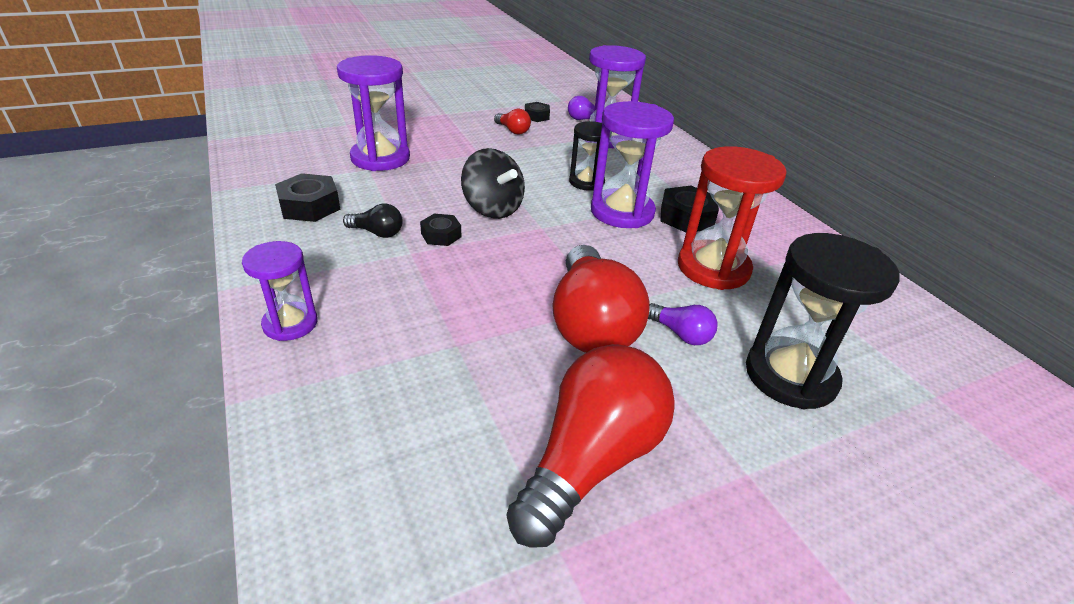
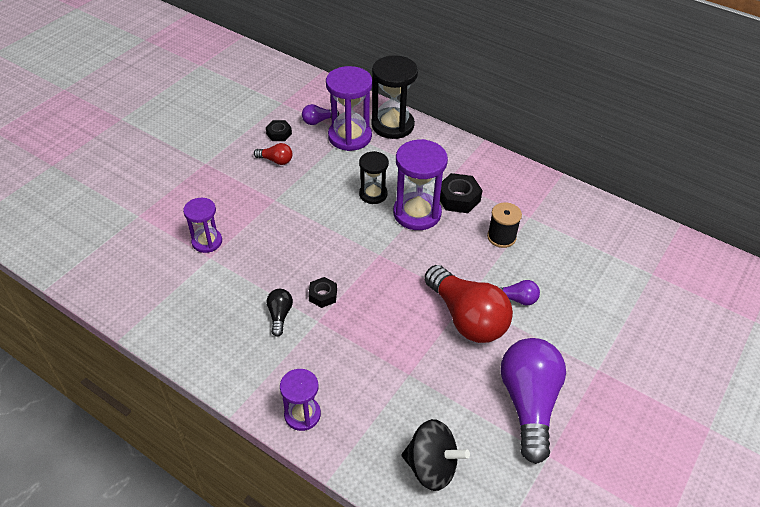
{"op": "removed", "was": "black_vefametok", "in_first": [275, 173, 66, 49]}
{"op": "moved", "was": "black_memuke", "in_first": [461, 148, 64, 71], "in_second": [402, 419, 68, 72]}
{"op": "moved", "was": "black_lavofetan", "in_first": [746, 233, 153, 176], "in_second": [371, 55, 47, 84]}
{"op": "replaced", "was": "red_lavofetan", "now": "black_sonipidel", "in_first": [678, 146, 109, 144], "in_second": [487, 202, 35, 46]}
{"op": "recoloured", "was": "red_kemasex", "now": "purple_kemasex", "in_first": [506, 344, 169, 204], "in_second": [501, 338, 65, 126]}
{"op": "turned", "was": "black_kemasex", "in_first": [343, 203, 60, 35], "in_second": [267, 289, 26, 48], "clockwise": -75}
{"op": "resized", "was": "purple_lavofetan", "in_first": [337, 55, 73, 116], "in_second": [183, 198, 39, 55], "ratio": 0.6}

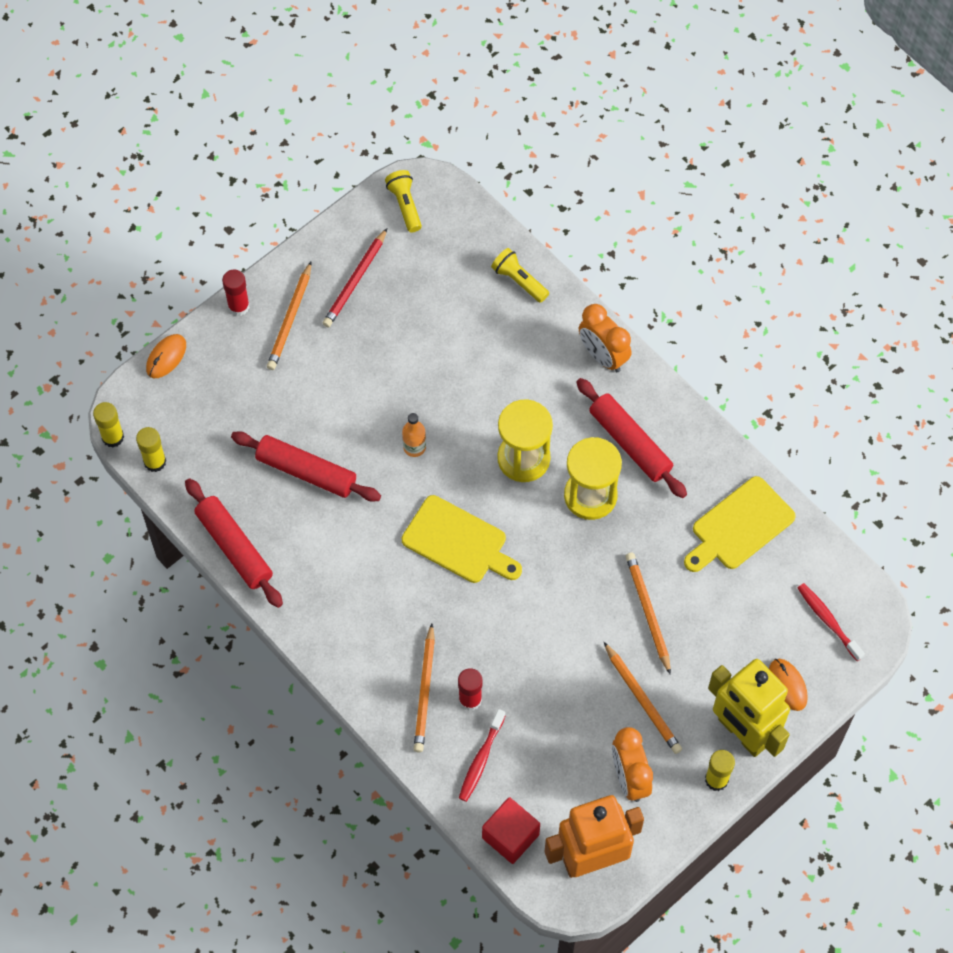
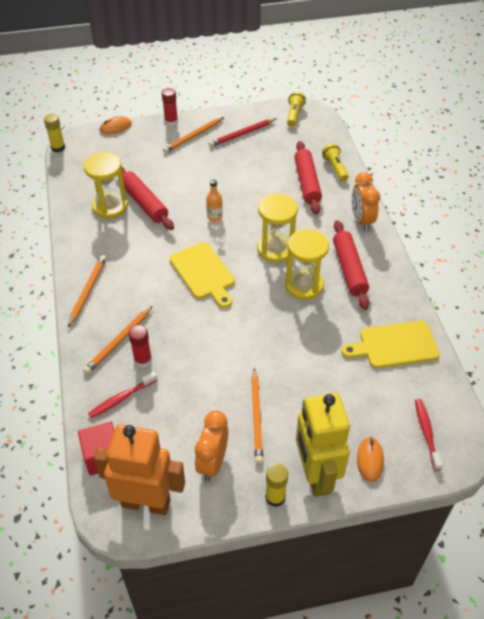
{"op": "removed", "was": "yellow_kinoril", "in_first": [136, 427, 30, 45]}
{"op": "added", "now": "yellow_lavofetan", "in_second": [84, 152, 44, 67]}
{"op": "moved", "was": "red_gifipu", "in_first": [185, 478, 98, 130], "in_second": [294, 141, 28, 74]}
{"op": "moved", "was": "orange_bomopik", "in_first": [626, 553, 45, 122], "in_second": [68, 255, 39, 73]}

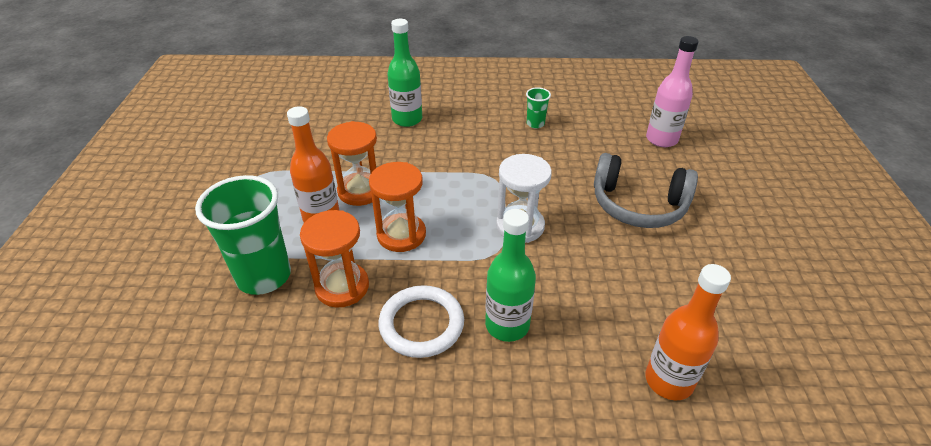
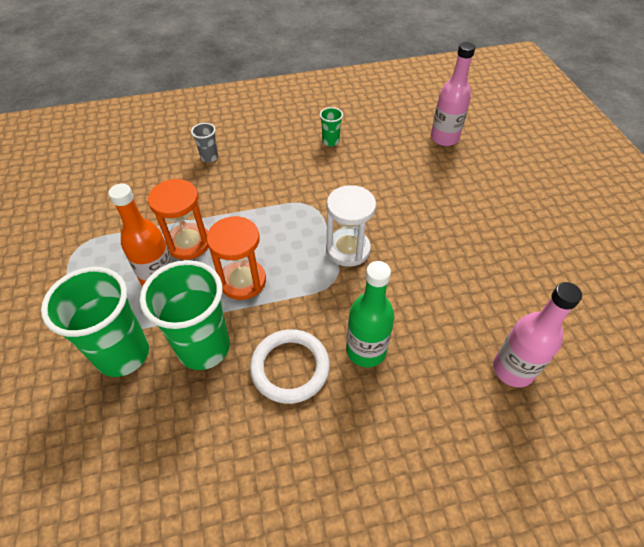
{"op": "removed", "was": "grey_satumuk", "in_first": [594, 153, 104, 75]}
{"op": "replaced", "was": "orange_lavofetan", "now": "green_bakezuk", "in_first": [300, 210, 69, 98], "in_second": [140, 260, 90, 110]}
{"op": "replaced", "was": "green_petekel", "now": "grey_bakezuk", "in_first": [387, 19, 35, 108], "in_second": [191, 123, 27, 40]}
{"op": "recoloured", "was": "orange_petekel", "now": "pink_petekel", "in_first": [645, 264, 86, 136], "in_second": [493, 282, 89, 106]}

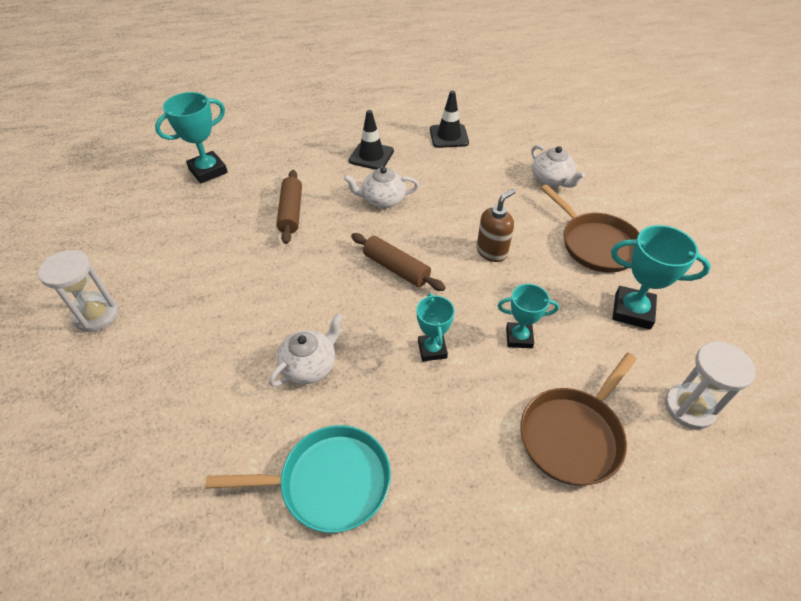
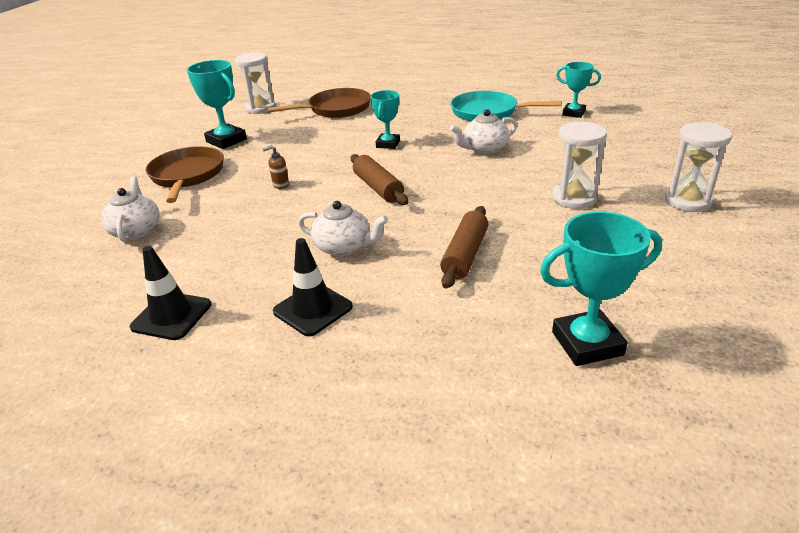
{"op": "added", "now": "white_lavofetan", "in_second": [552, 122, 55, 87]}
{"op": "moved", "was": "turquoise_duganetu", "in_first": [498, 284, 61, 64], "in_second": [556, 62, 45, 56]}
{"op": "resized", "was": "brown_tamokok", "in_first": [477, 189, 38, 73], "in_second": [263, 145, 26, 44], "ratio": 0.59}

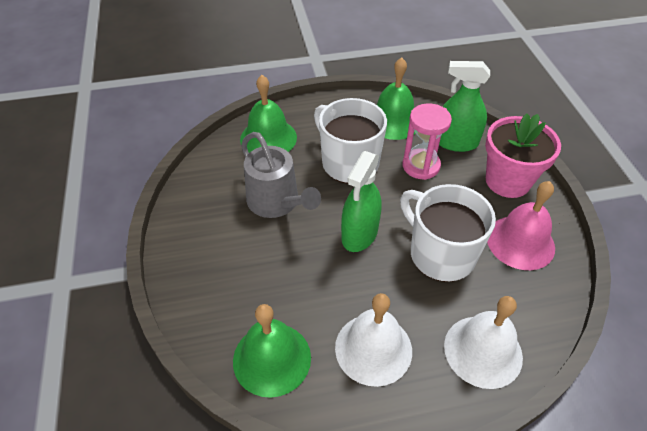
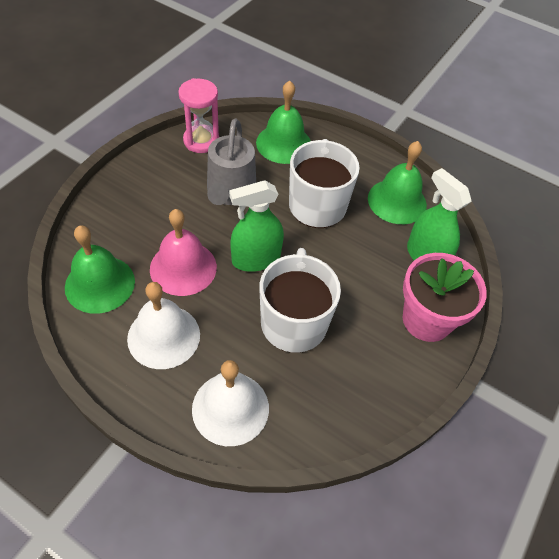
{"op": "moved", "was": "pink_lavofetan", "in_first": [402, 103, 50, 77], "in_second": [178, 78, 41, 75]}
{"op": "moved", "was": "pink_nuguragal", "in_first": [487, 181, 68, 89], "in_second": [150, 209, 67, 87]}

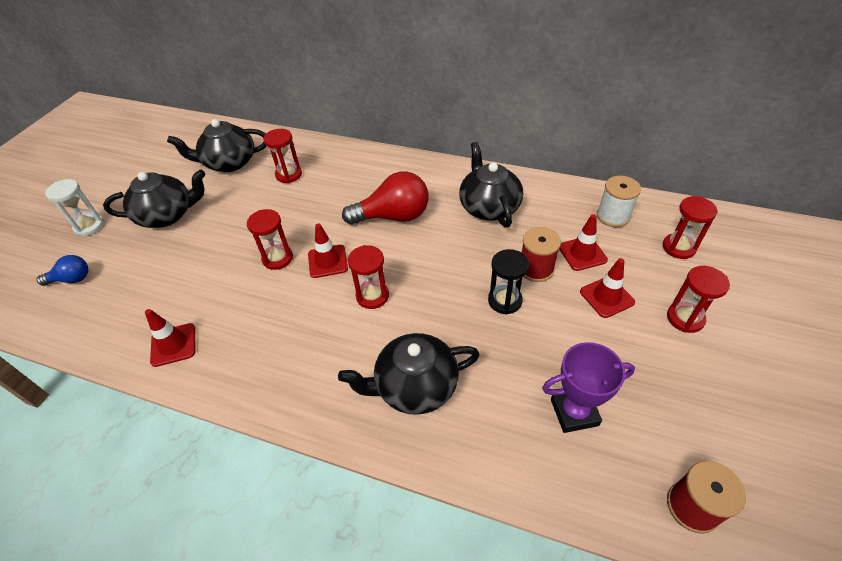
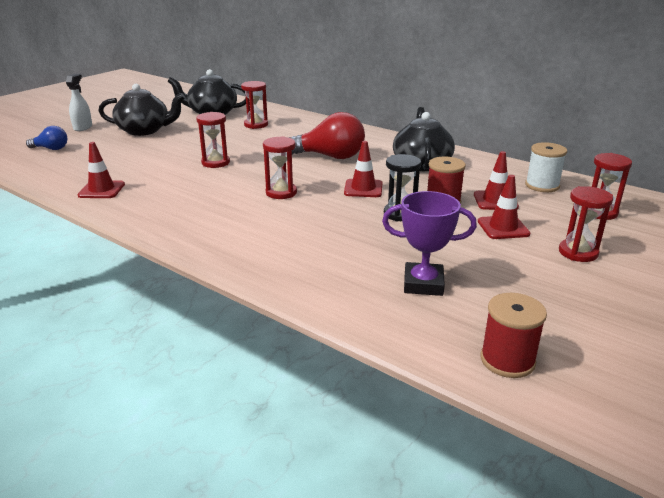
{"op": "removed", "was": "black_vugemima", "in_first": [338, 333, 142, 82]}
{"op": "moved", "was": "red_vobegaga", "in_first": [308, 223, 40, 55], "in_second": [344, 141, 39, 56]}
{"op": "replaced", "was": "white_lavofetan", "now": "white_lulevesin", "in_first": [45, 179, 59, 57], "in_second": [66, 74, 26, 57]}

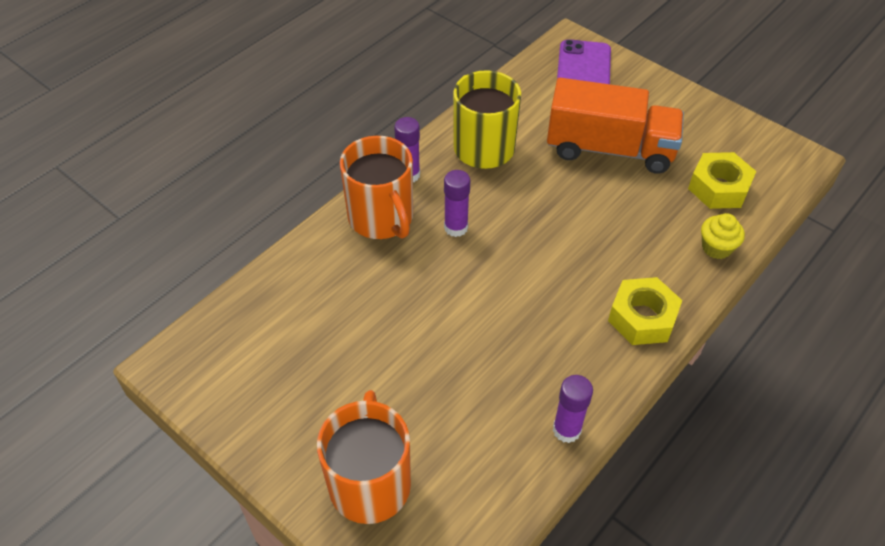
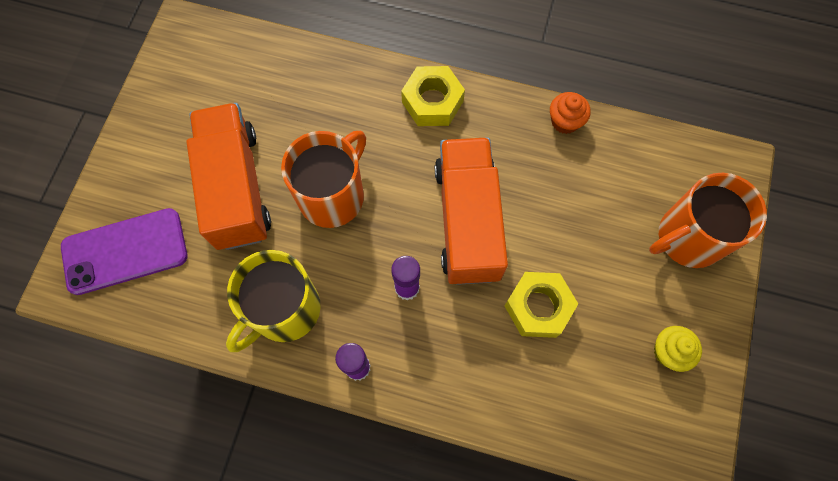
{"op": "added", "now": "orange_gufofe", "in_second": [435, 137, 73, 148]}
{"op": "moved", "was": "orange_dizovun", "in_first": [340, 136, 73, 103], "in_second": [281, 131, 85, 97]}
{"op": "moved", "was": "yellow_vefametok", "in_first": [688, 152, 68, 57], "in_second": [505, 272, 73, 66]}
{"op": "moved", "was": "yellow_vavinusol", "in_first": [701, 213, 44, 46], "in_second": [654, 326, 48, 46]}
{"op": "replaced", "was": "purple_kinoril", "now": "orange_vavinusol", "in_first": [553, 375, 40, 68], "in_second": [550, 92, 41, 42]}

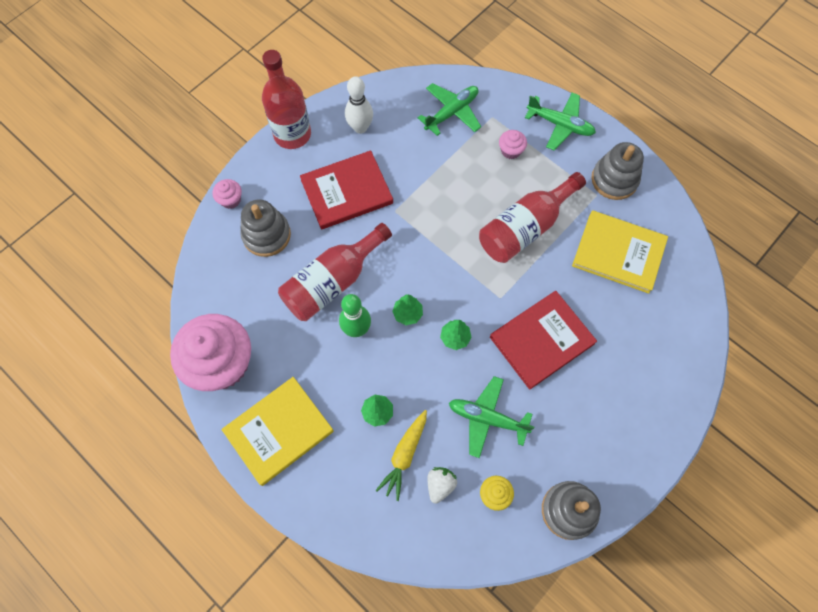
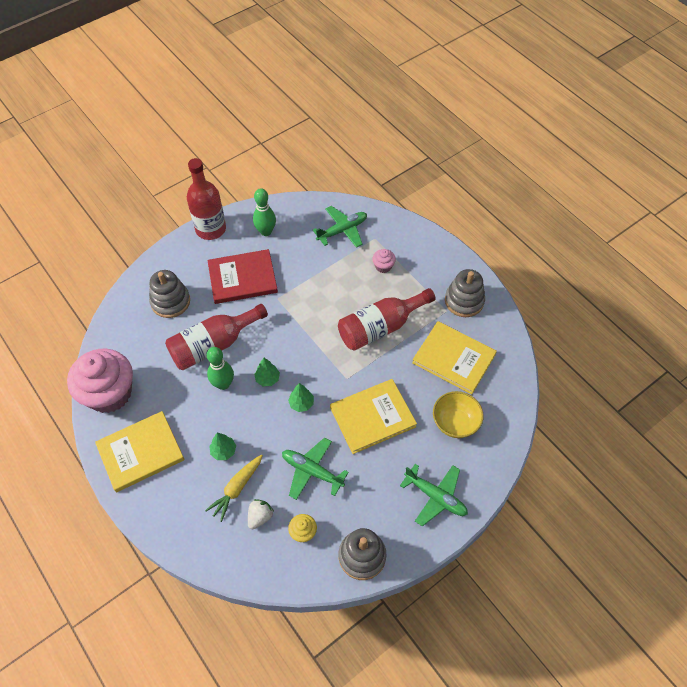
{"op": "removed", "was": "pink_vavinusol", "in_first": [212, 179, 30, 30]}
{"op": "added", "now": "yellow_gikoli", "in_second": [433, 391, 51, 47]}
{"op": "moved", "was": "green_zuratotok", "in_first": [525, 93, 71, 57], "in_second": [400, 464, 68, 63]}
{"op": "recoloured", "was": "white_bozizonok", "now": "green_bozizonok", "in_first": [345, 76, 28, 58], "in_second": [253, 188, 23, 48]}
{"op": "recoloured", "was": "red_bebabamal", "now": "yellow_bebabamal", "in_first": [490, 291, 107, 99], "in_second": [330, 379, 87, 75]}

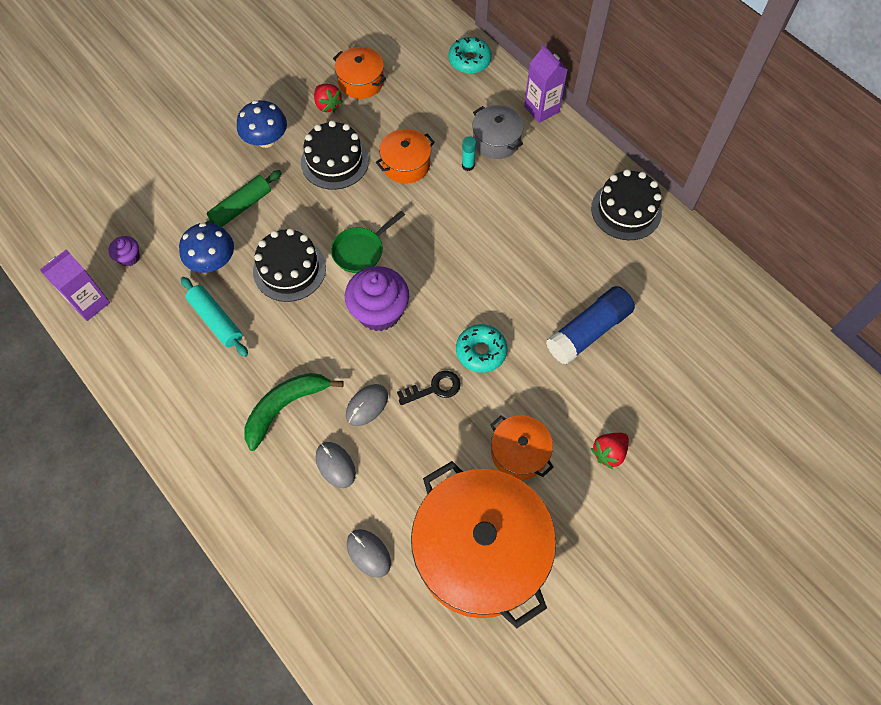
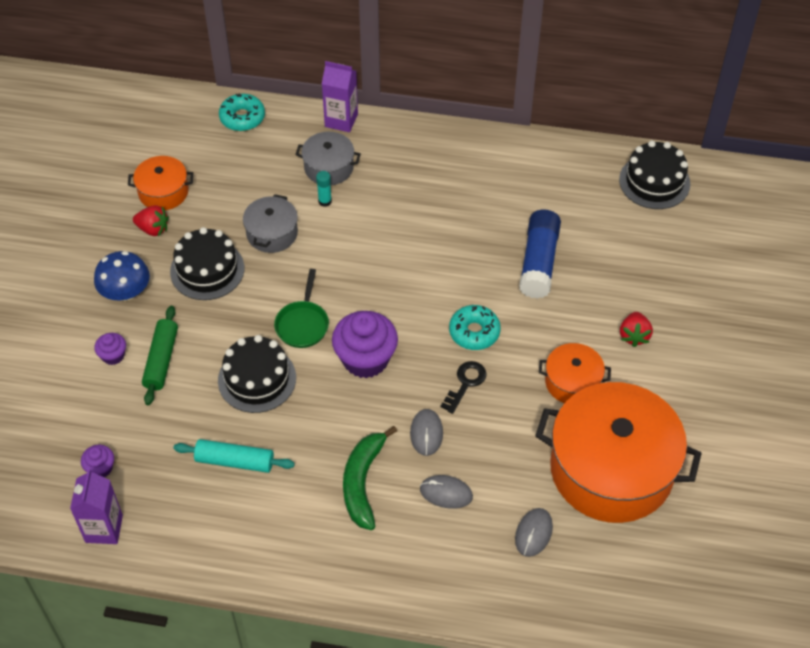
{"op": "removed", "was": "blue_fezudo", "in_first": [179, 223, 55, 50]}
{"op": "added", "now": "purple_vavinusol", "in_second": [94, 333, 32, 32]}
{"op": "moved", "was": "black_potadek", "in_first": [591, 169, 71, 71], "in_second": [619, 141, 71, 68]}
{"op": "recoloured", "was": "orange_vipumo", "now": "grey_vipumo", "in_first": [376, 129, 59, 55], "in_second": [243, 194, 55, 59]}
{"op": "turned", "was": "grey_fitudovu", "in_first": [347, 529, 44, 49], "in_second": [515, 508, 38, 49], "clockwise": -75}

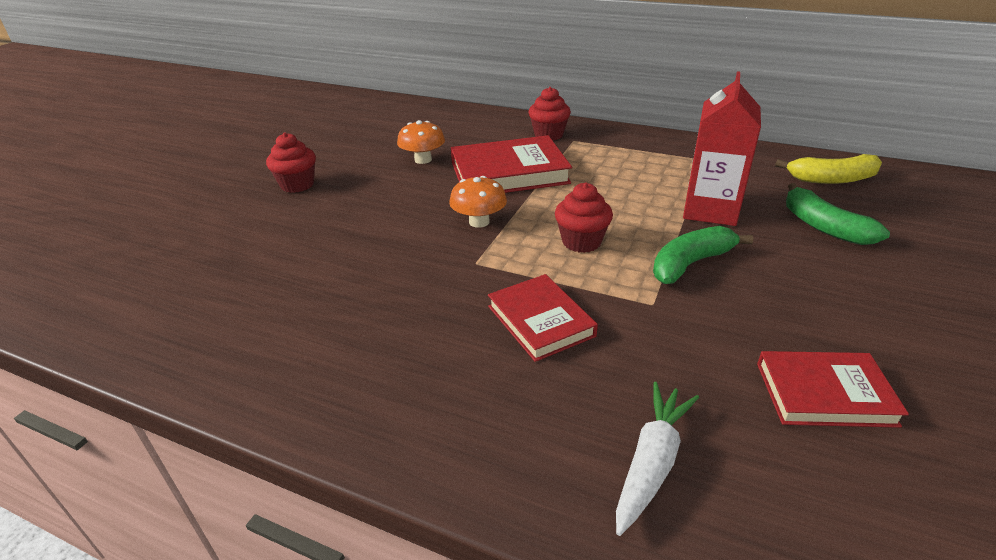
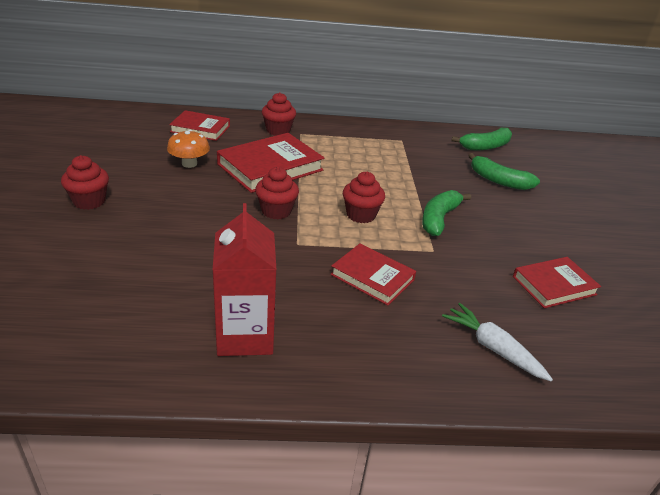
{"op": "added", "now": "red_bebabamal", "in_second": [169, 110, 61, 31]}
{"op": "moved", "was": "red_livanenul", "in_first": [683, 71, 78, 155], "in_second": [213, 203, 63, 153]}
{"op": "replaced", "was": "orange_fezudo", "now": "red_vavinusol", "in_first": [449, 176, 58, 52], "in_second": [255, 167, 44, 53]}
{"op": "recoloured", "was": "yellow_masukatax", "now": "green_masukatax", "in_first": [775, 154, 107, 30], "in_second": [452, 128, 60, 22]}
{"op": "turned", "was": "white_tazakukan", "in_first": [616, 382, 83, 154], "in_second": [442, 303, 111, 78], "clockwise": -45}

